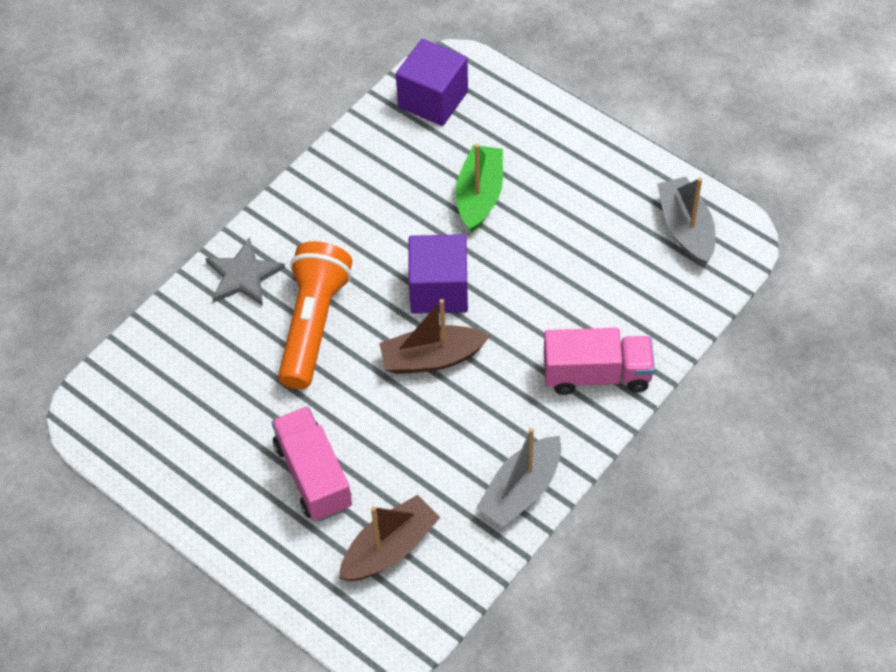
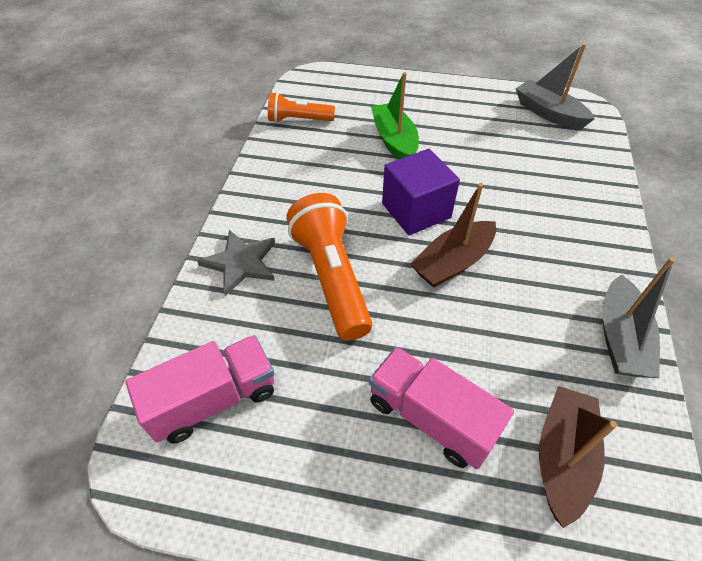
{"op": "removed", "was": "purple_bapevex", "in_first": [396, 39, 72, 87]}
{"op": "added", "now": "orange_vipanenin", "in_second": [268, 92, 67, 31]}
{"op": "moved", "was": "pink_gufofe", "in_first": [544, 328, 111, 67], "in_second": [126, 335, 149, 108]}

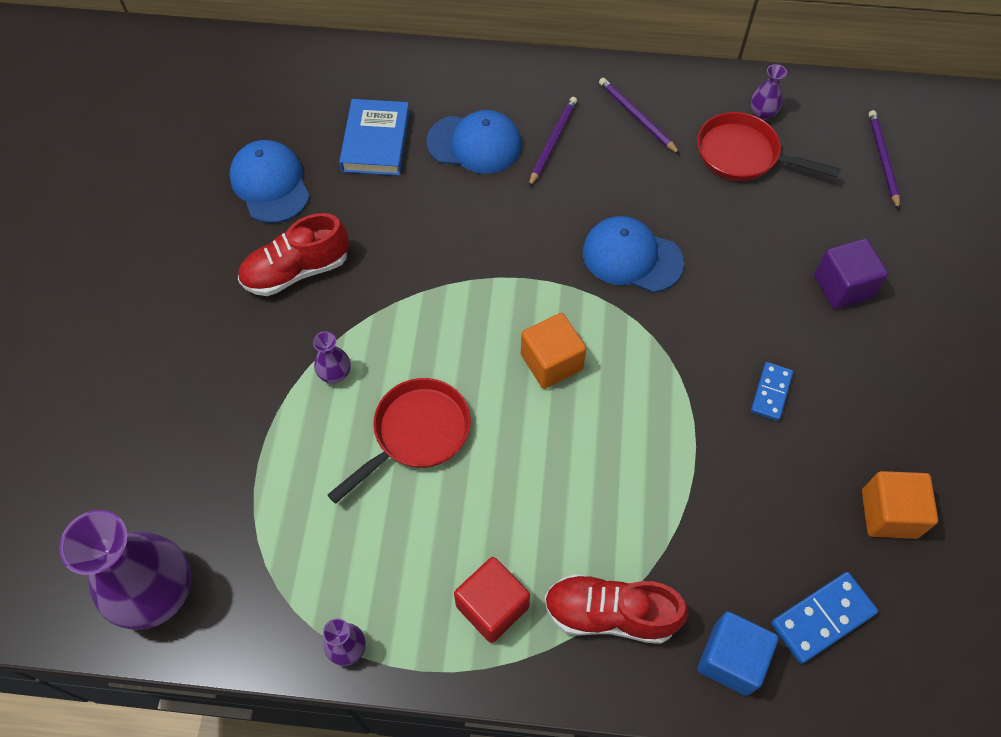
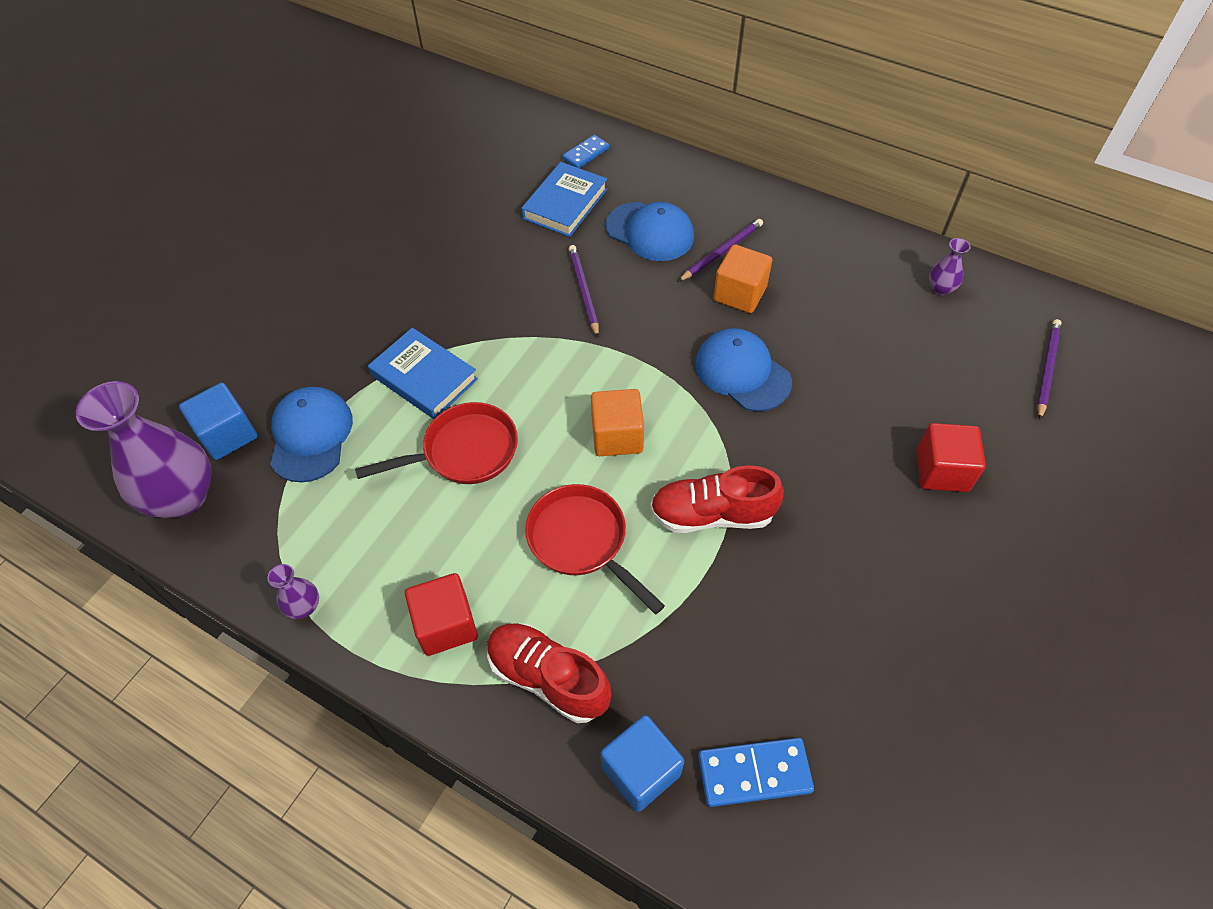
{"op": "added", "now": "blue_bapevex", "in_second": [179, 383, 78, 77]}
{"op": "moved", "was": "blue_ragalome", "in_first": [229, 140, 81, 83], "in_second": [270, 387, 83, 95]}
{"op": "moved", "was": "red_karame", "in_first": [238, 213, 111, 83], "in_second": [650, 465, 134, 68]}
{"op": "moved", "was": "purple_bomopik", "in_first": [599, 78, 81, 76], "in_second": [569, 245, 30, 92]}
{"op": "moved", "was": "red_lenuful", "in_first": [697, 112, 144, 69], "in_second": [525, 484, 140, 130]}
{"op": "moved", "was": "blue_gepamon", "in_first": [751, 362, 42, 59], "in_second": [562, 135, 47, 33]}
{"op": "moved", "was": "orange_bapevex", "in_first": [862, 471, 76, 68], "in_second": [713, 244, 59, 69]}
{"op": "replaced", "was": "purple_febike", "now": "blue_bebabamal", "in_first": [313, 331, 38, 52], "in_second": [368, 328, 110, 91]}
{"op": "recoloured", "was": "purple_bapevex", "now": "red_bapevex", "in_first": [814, 239, 74, 70], "in_second": [916, 423, 70, 69]}

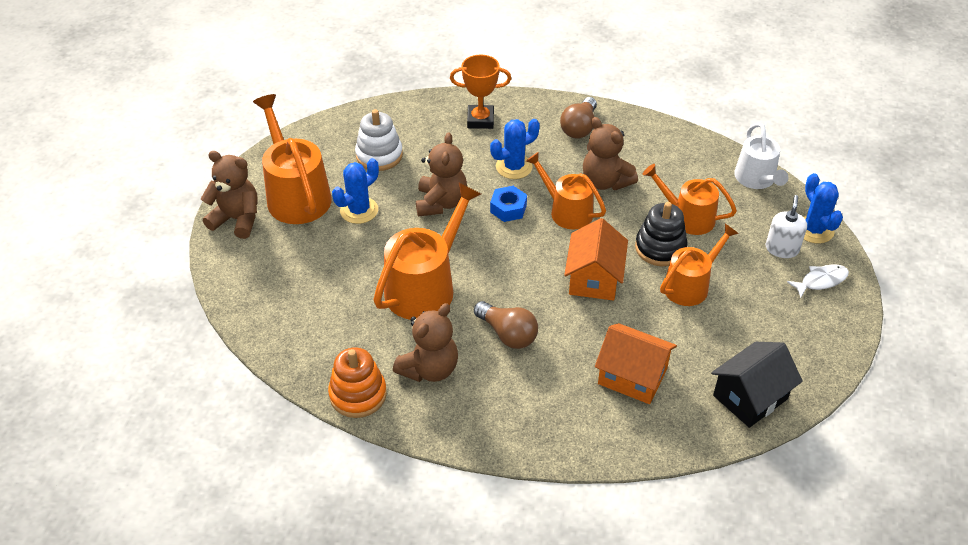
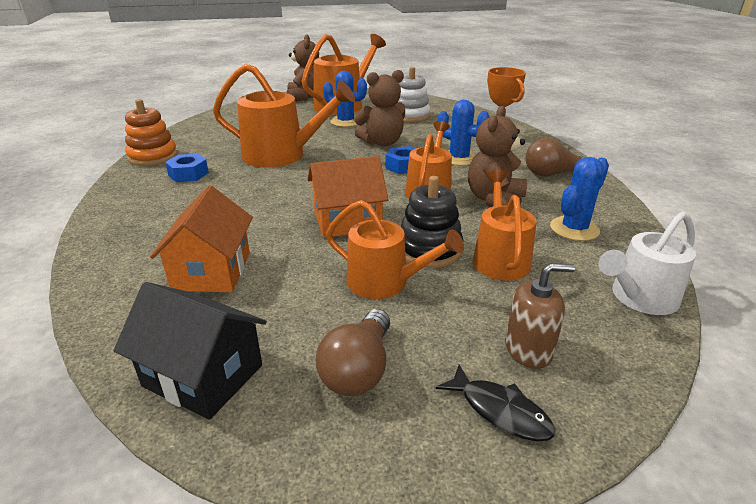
{"op": "moved", "was": "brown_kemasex", "in_first": [474, 301, 64, 48], "in_second": [315, 309, 75, 87]}
{"op": "moved", "was": "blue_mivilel", "in_first": [803, 173, 40, 71], "in_second": [550, 157, 59, 84]}
{"op": "replaced", "was": "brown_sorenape", "now": "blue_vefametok", "in_first": [393, 303, 65, 79], "in_second": [165, 153, 44, 29]}
{"op": "recoloured", "was": "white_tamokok", "now": "brown_tamokok", "in_first": [766, 195, 41, 63], "in_second": [505, 263, 70, 106]}
{"op": "recoloured", "was": "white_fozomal", "now": "black_fozomal", "in_first": [787, 265, 62, 33], "in_second": [436, 364, 120, 77]}

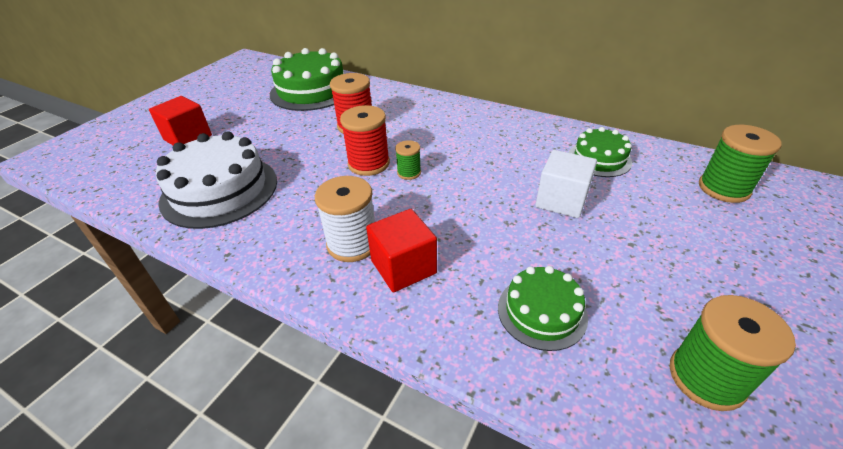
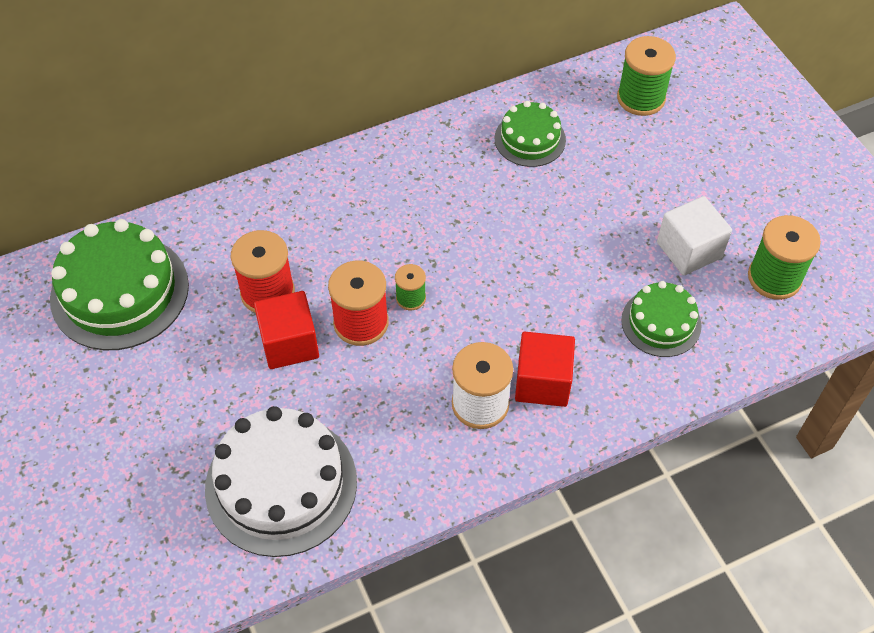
{"op": "moved", "was": "red_bapevex", "in_first": [149, 96, 63, 49], "in_second": [254, 291, 65, 78]}
{"op": "moved", "was": "white_bapevex", "in_first": [535, 150, 62, 68], "in_second": [657, 196, 75, 79]}

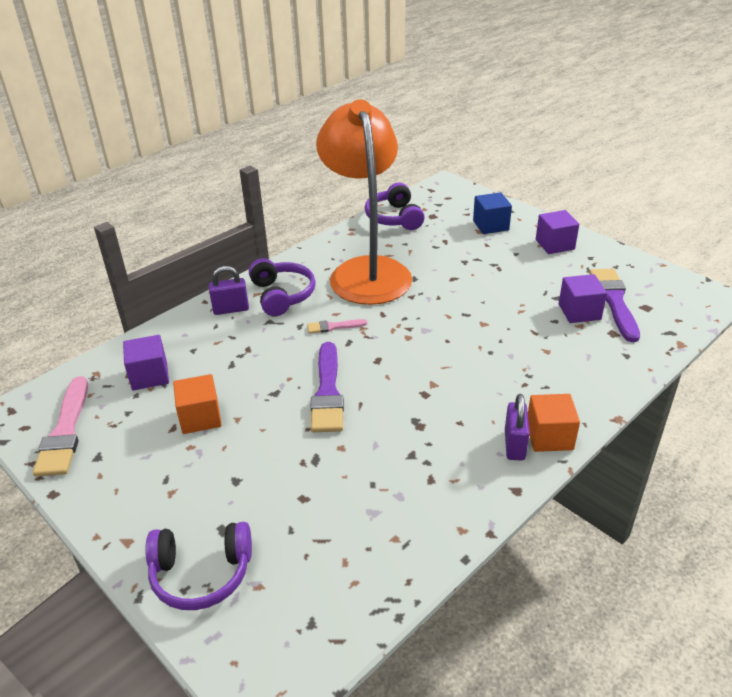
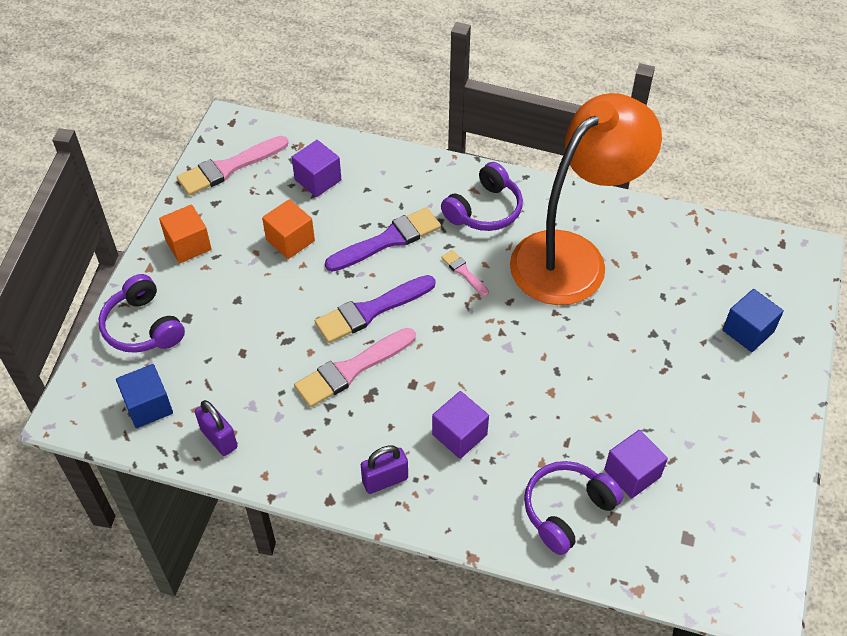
{"op": "added", "now": "blue_bapevex", "in_second": [116, 364, 57, 64]}
{"op": "added", "now": "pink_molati", "in_second": [294, 328, 122, 79]}
{"op": "moved", "was": "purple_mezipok", "in_first": [209, 266, 40, 49], "in_second": [195, 400, 43, 56]}
{"op": "moved", "was": "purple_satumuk", "in_first": [365, 183, 60, 47], "in_second": [524, 461, 99, 94]}
{"op": "moved", "was": "orange_bapevex", "in_first": [528, 394, 52, 58], "in_second": [159, 204, 52, 59]}
{"op": "moved", "was": "purple_bapevex", "in_first": [536, 210, 43, 44], "in_second": [432, 391, 57, 68]}
{"op": "moved", "was": "purple_molati", "in_first": [589, 269, 51, 73], "in_second": [325, 207, 116, 65]}

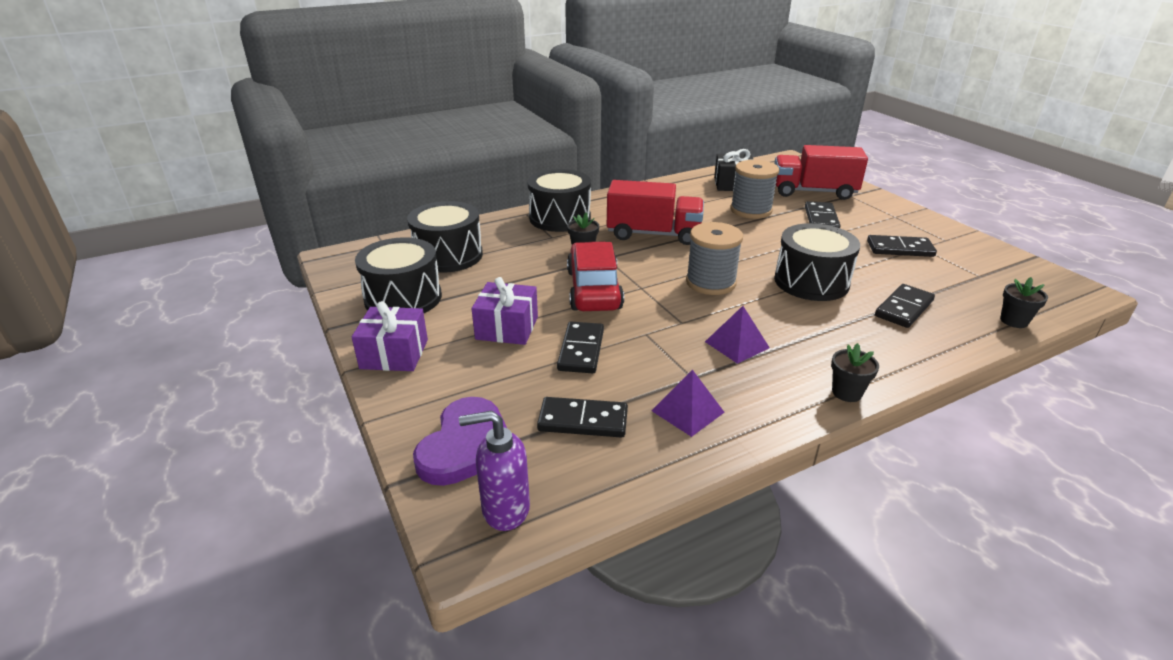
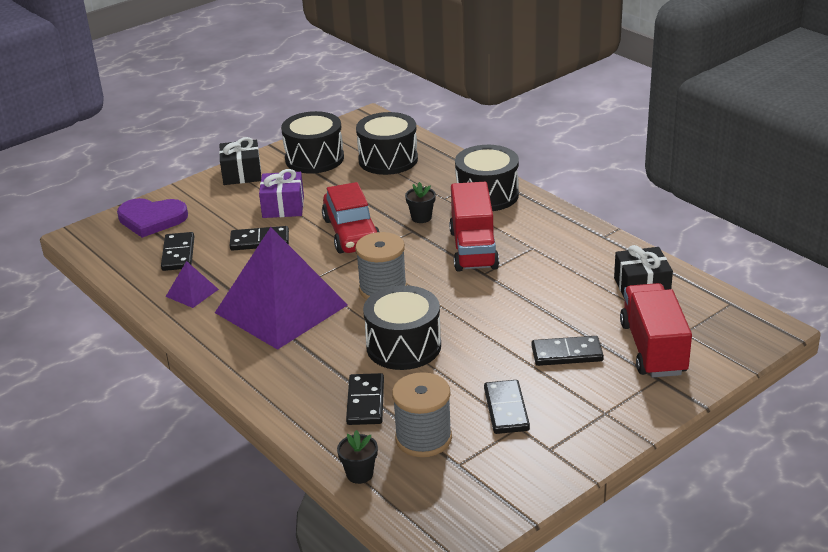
{"op": "removed", "was": "purple_tamokok", "in_first": [459, 411, 71, 120]}
{"op": "removed", "was": "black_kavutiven", "in_first": [831, 343, 48, 59]}
{"op": "moved", "was": "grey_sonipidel", "in_first": [730, 160, 49, 59], "in_second": [392, 372, 60, 85]}
{"op": "recoloured", "was": "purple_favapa", "now": "black_favapa", "in_first": [352, 301, 76, 70], "in_second": [219, 137, 42, 48]}
{"op": "turned", "was": "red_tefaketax", "in_first": [567, 241, 57, 70], "in_second": [322, 182, 58, 71], "clockwise": 90}
{"op": "turned", "was": "black_gepamon", "in_first": [875, 284, 60, 44], "in_second": [346, 373, 38, 52], "clockwise": 60}
{"op": "resized", "was": "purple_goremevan", "in_first": [705, 306, 65, 58], "in_second": [215, 227, 133, 123], "ratio": 2.45}

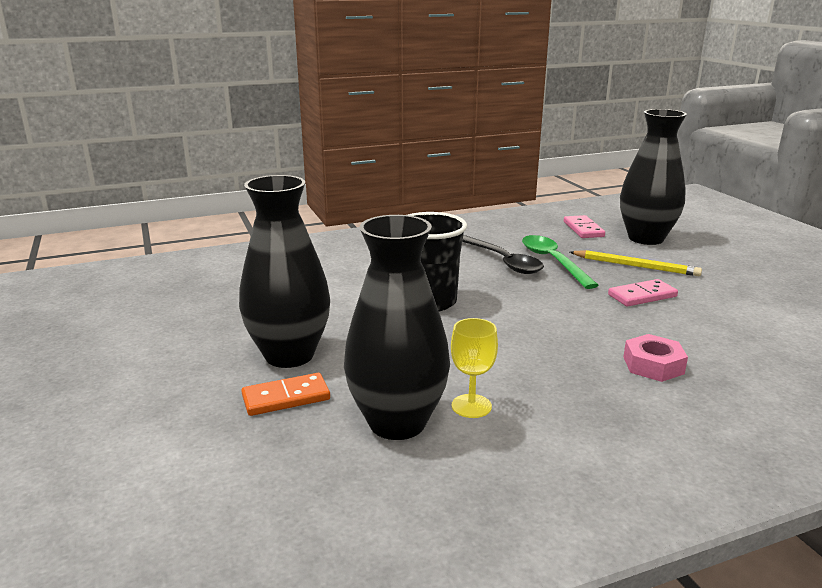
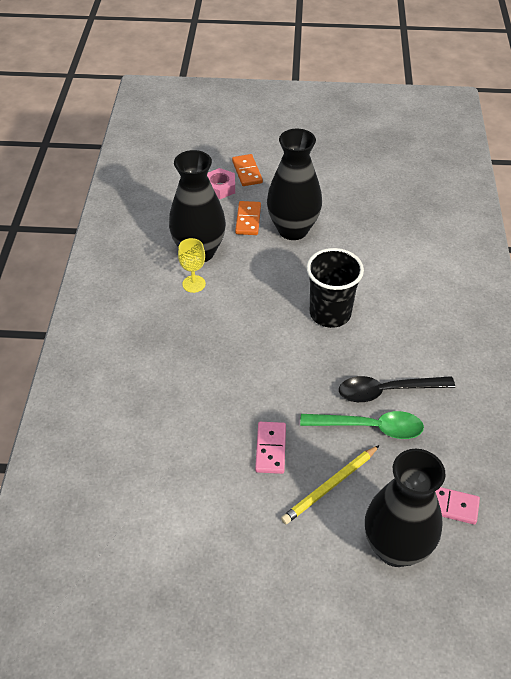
{"op": "added", "now": "orange_gepamon", "in_second": [232, 154, 31, 32]}
{"op": "moved", "was": "pink_vefametok", "in_first": [623, 334, 65, 48], "in_second": [207, 168, 28, 31]}

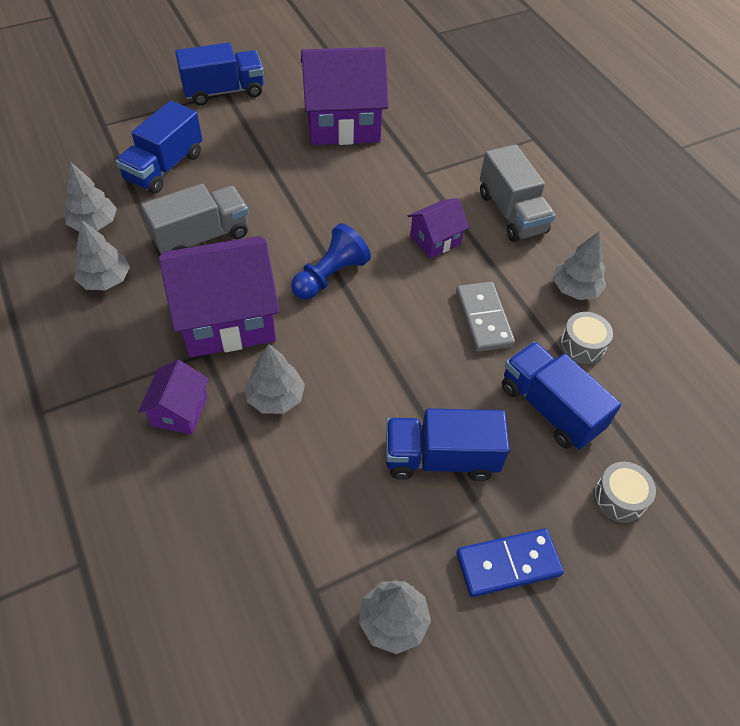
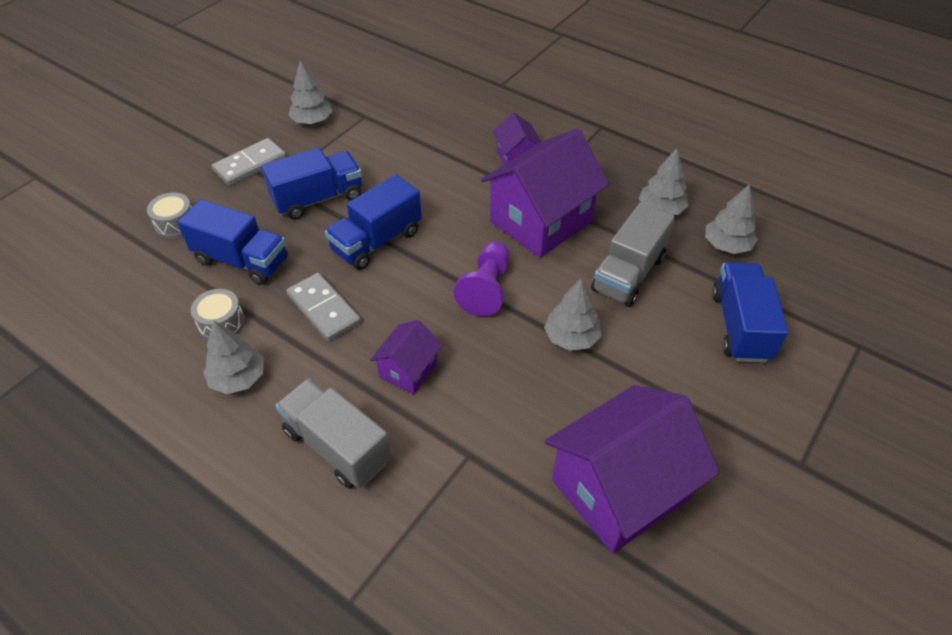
{"op": "moved", "was": "blue_gufofe", "in_first": [175, 43, 89, 63], "in_second": [325, 174, 97, 96]}
{"op": "moved", "was": "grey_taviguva", "in_first": [245, 344, 60, 70], "in_second": [544, 279, 58, 72]}
{"op": "recoloured", "was": "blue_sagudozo", "now": "purple_sagudozo", "in_first": [291, 223, 80, 77], "in_second": [454, 241, 55, 75]}
{"op": "recoloured", "was": "blue_gepamon", "now": "grey_gepamon", "in_first": [456, 528, 108, 69], "in_second": [211, 138, 76, 48]}

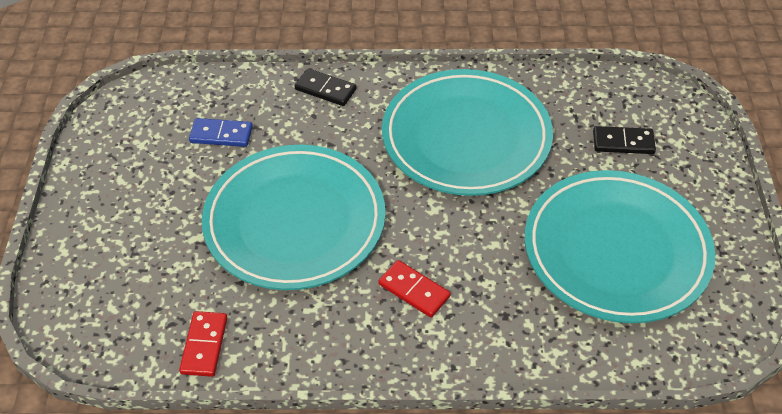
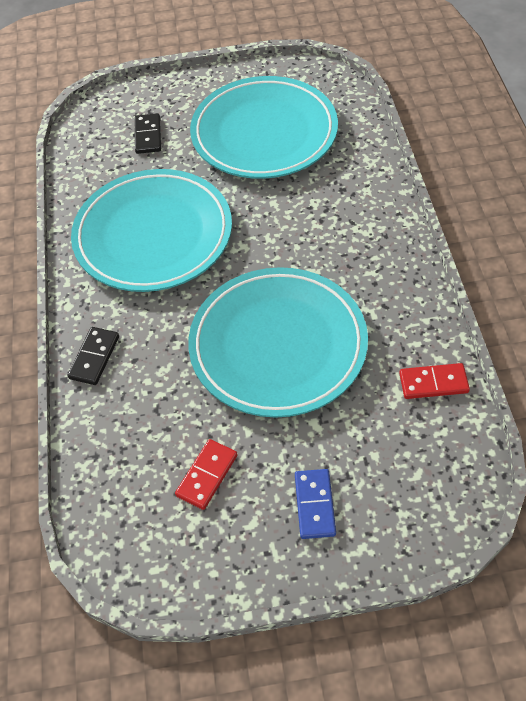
{"op": "moved", "was": "blue_gepamon", "in_first": [189, 118, 64, 29], "in_second": [295, 469, 41, 70]}
{"op": "moved", "was": "red_gepamon", "in_first": [378, 260, 73, 58], "in_second": [175, 439, 63, 71]}

